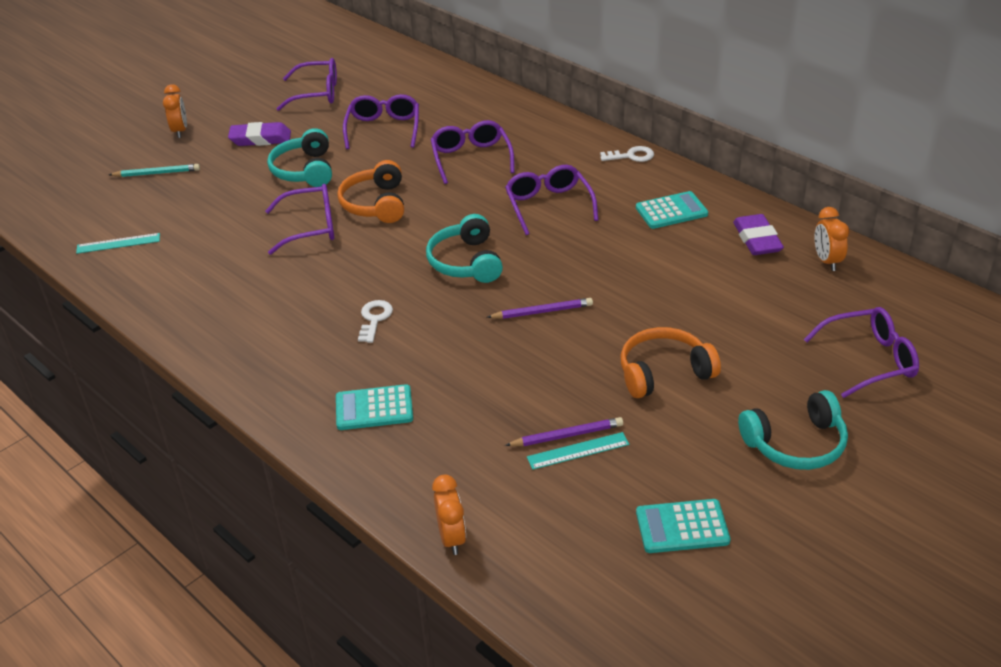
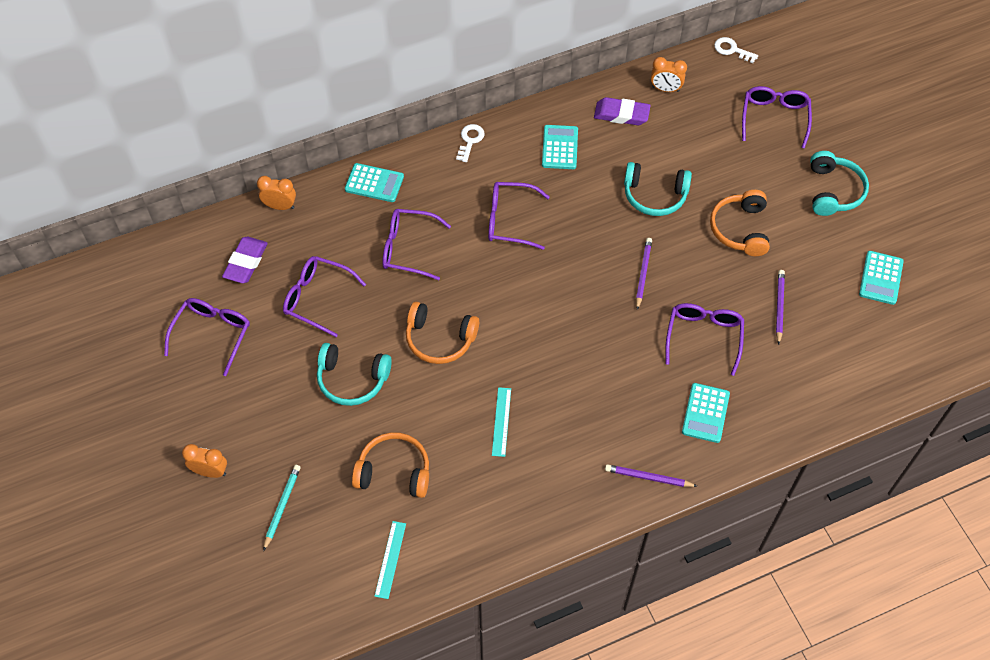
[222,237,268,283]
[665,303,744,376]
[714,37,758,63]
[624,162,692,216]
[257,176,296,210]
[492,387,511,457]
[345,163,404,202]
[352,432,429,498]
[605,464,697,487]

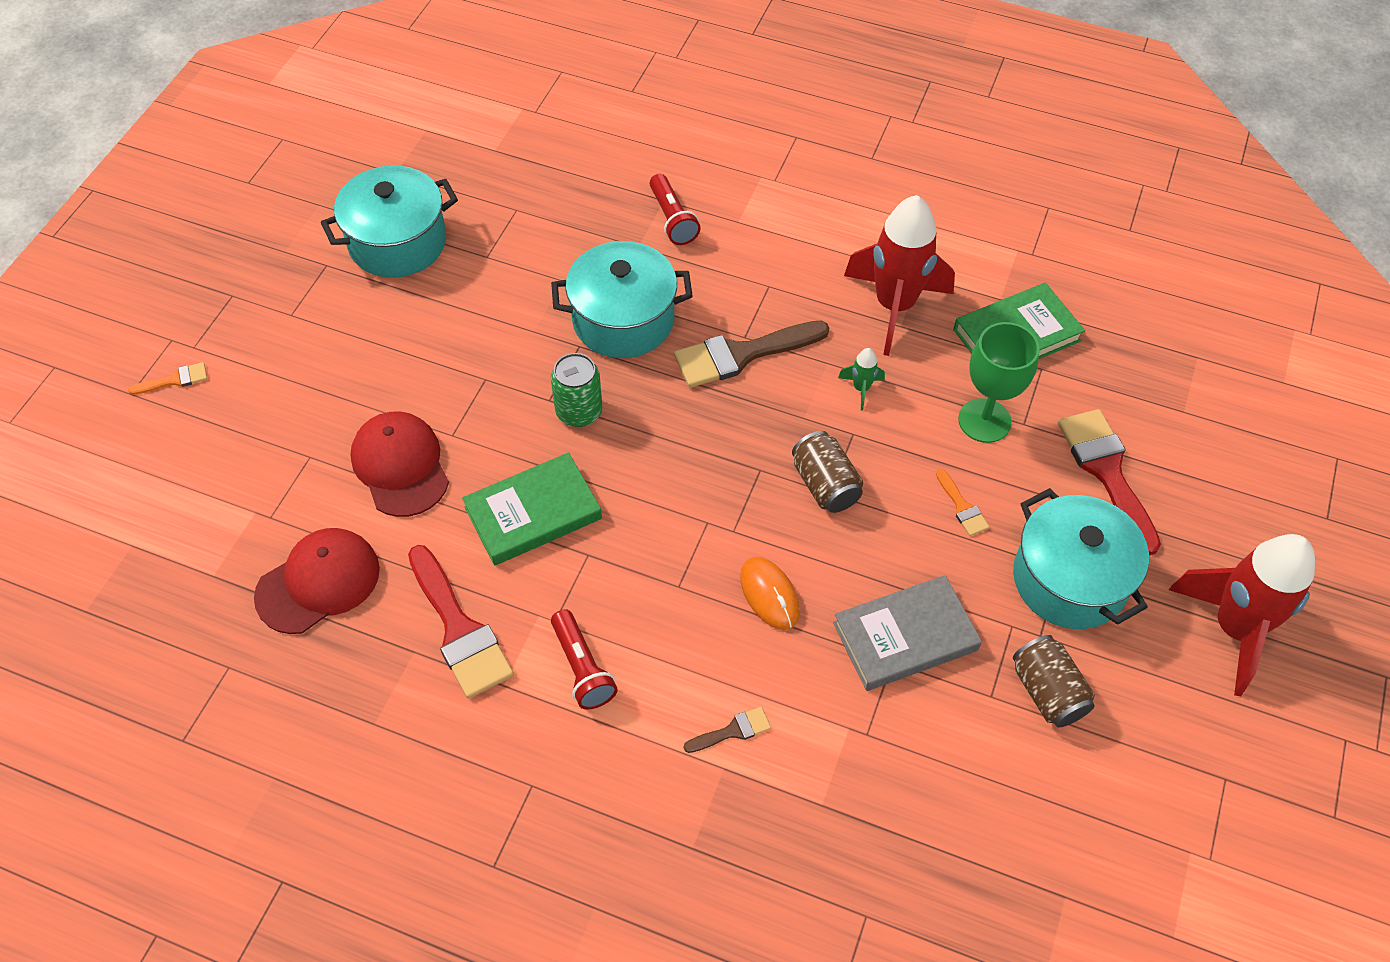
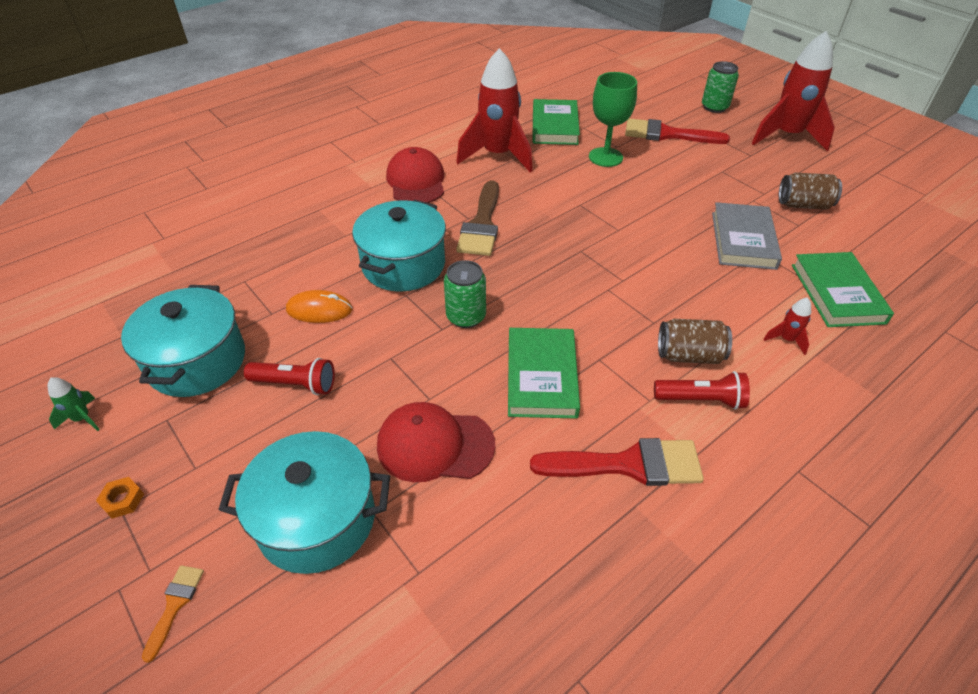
[386,147,444,203]
[244,358,335,395]
[763,297,811,355]
[286,290,353,323]
[658,319,732,364]
[47,377,100,431]
[936,469,989,536] (first image)
[218,431,390,574]
[96,477,144,519]
[702,61,739,113]
[792,252,894,327]

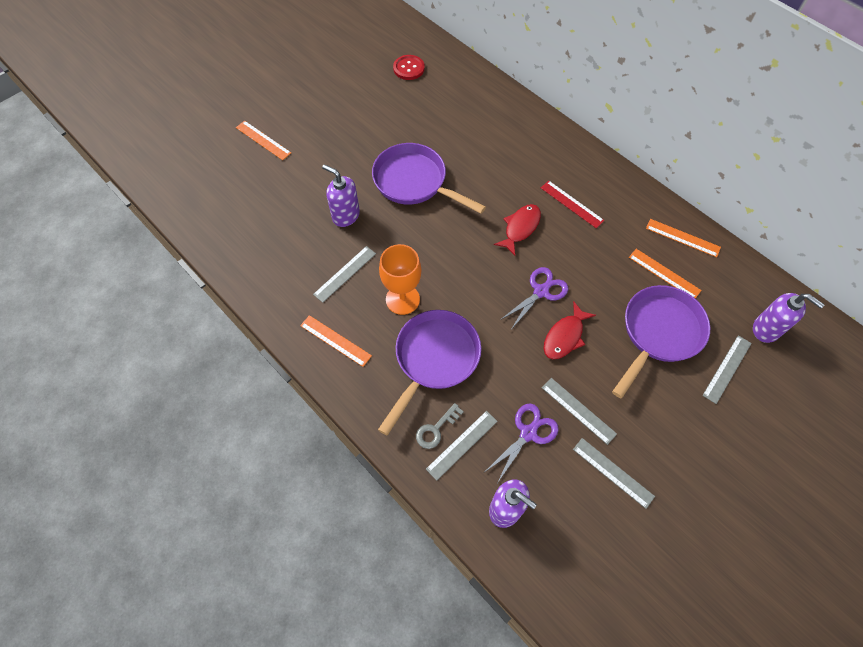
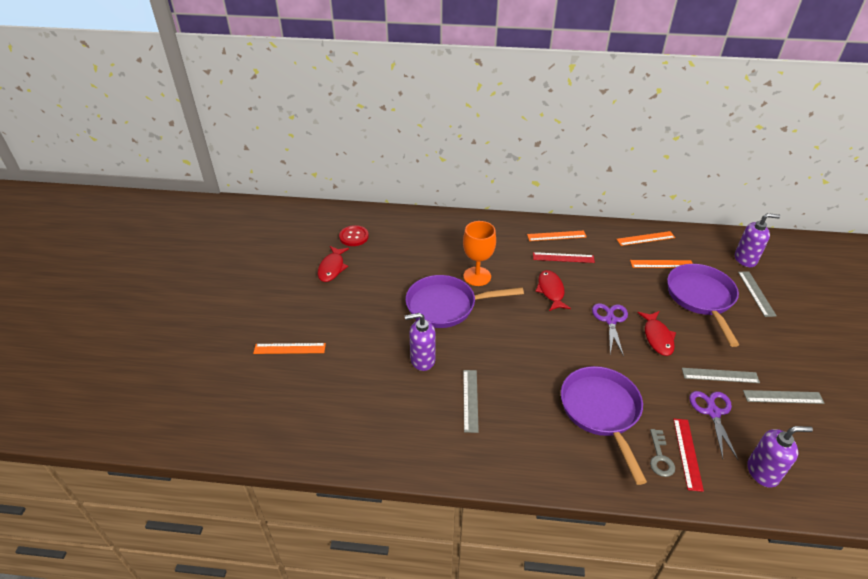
[527,230,587,241]
[463,221,496,286]
[673,419,704,492]
[318,246,349,282]

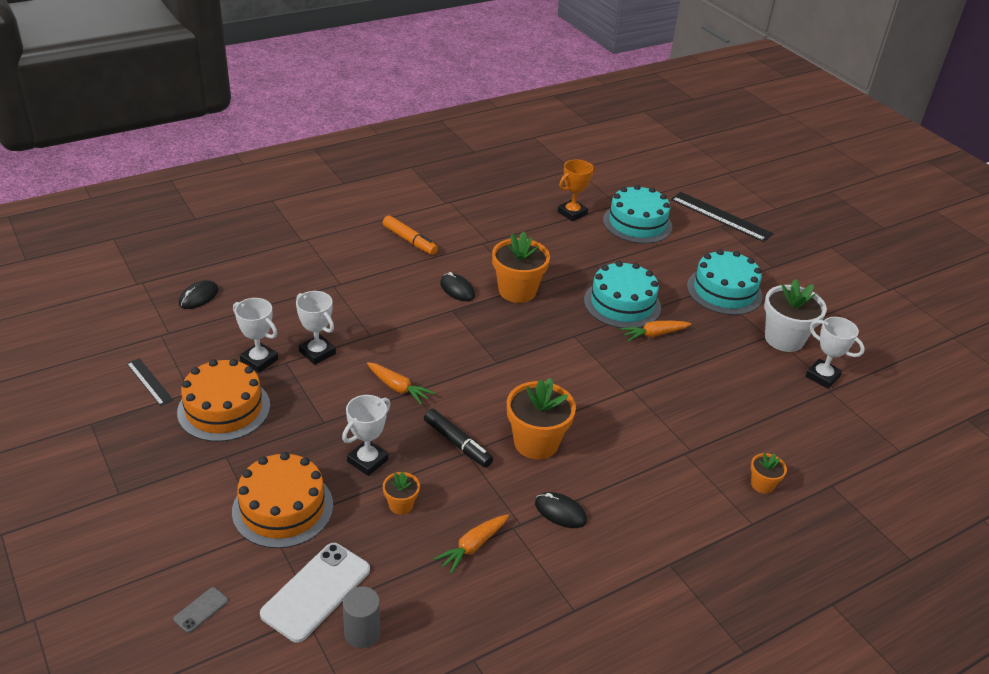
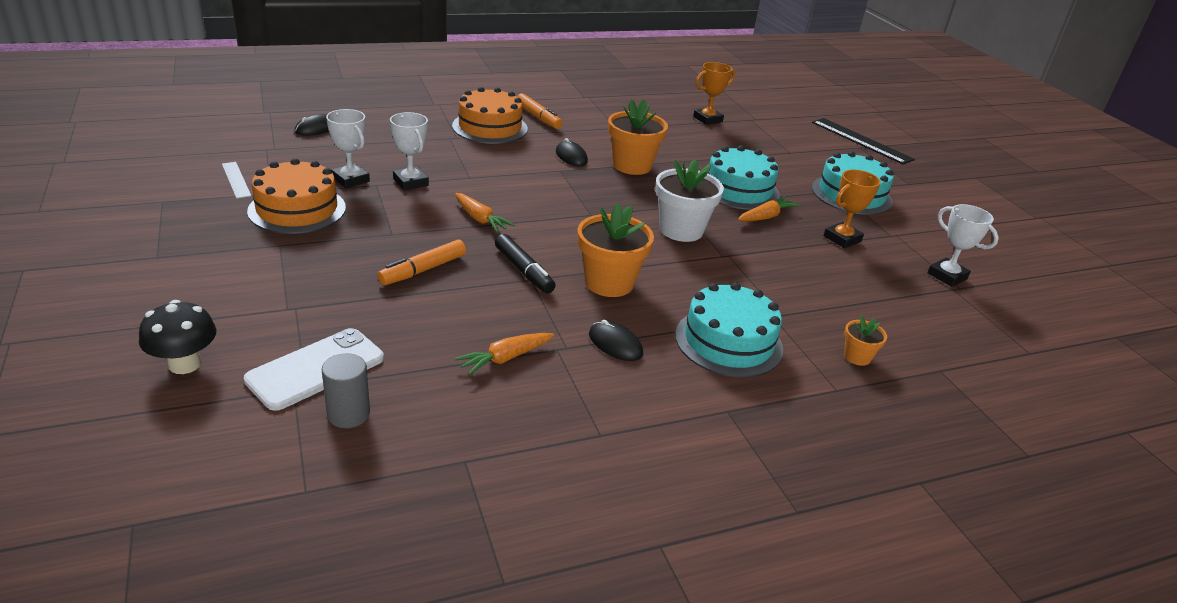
[222,162,251,198]
[139,300,216,374]
[452,87,528,144]
[377,240,466,285]
[383,471,420,514] (first image)
[675,282,783,377]
[738,197,800,222]
[655,159,724,242]
[824,170,881,248]

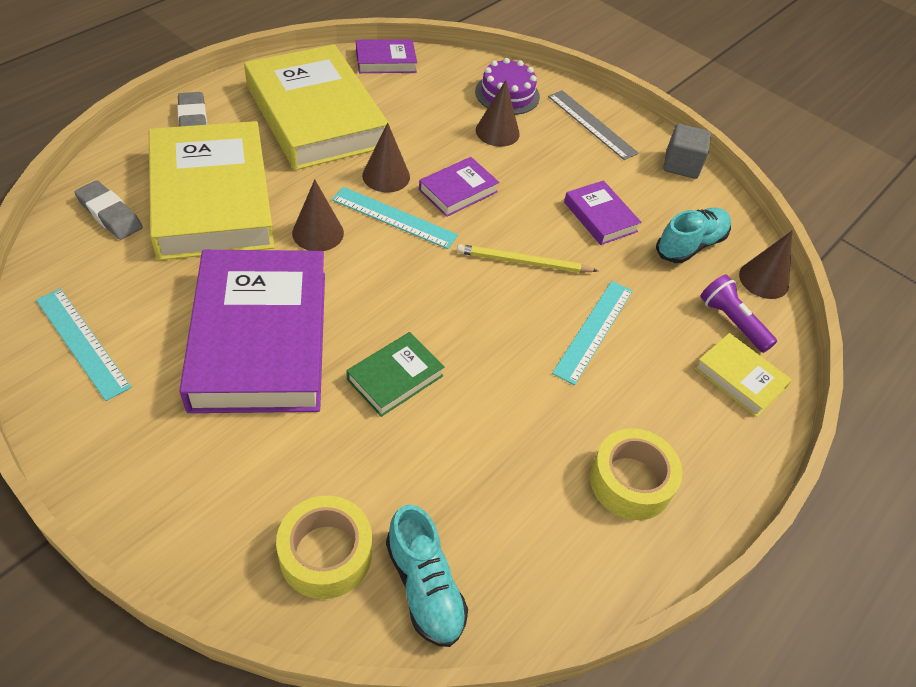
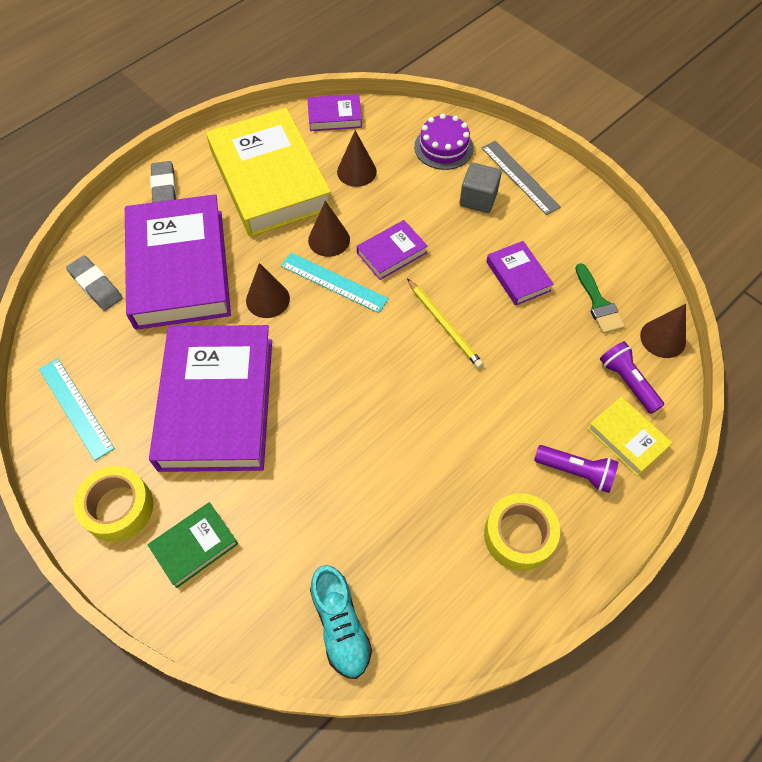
[125,194,231,330]
[74,466,153,542]
[148,502,238,588]
[407,278,484,368]
[337,130,377,187]
[552,281,632,385] (first image)
[575,263,625,334]
[460,162,502,213]
[534,445,619,493]

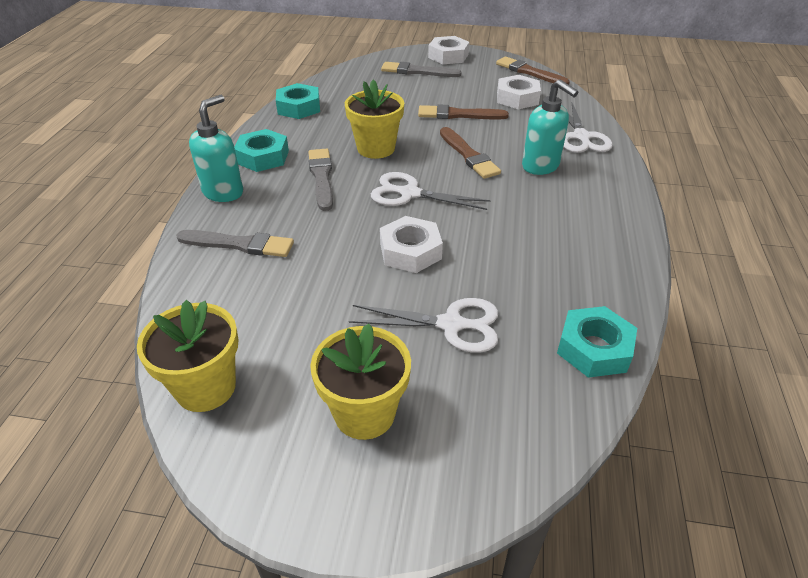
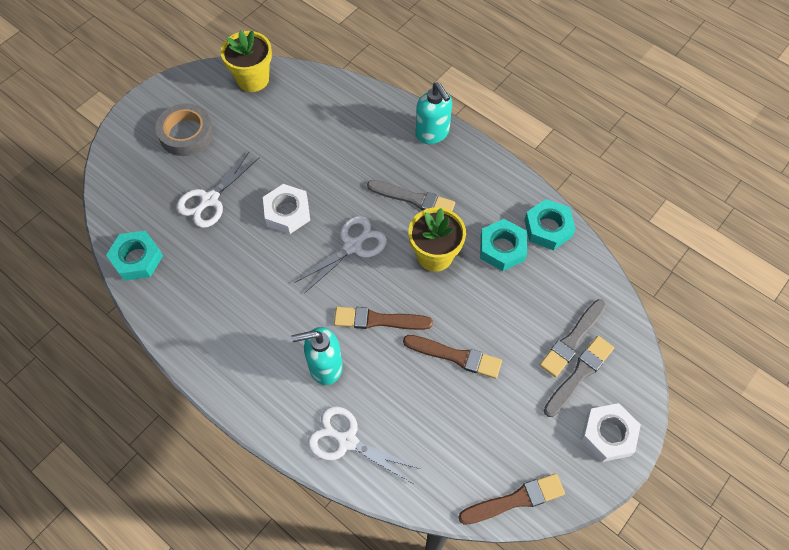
[540,299,606,377]
[480,219,527,271]
[155,103,213,156]
[403,335,502,379]
[497,75,541,109] (first image)

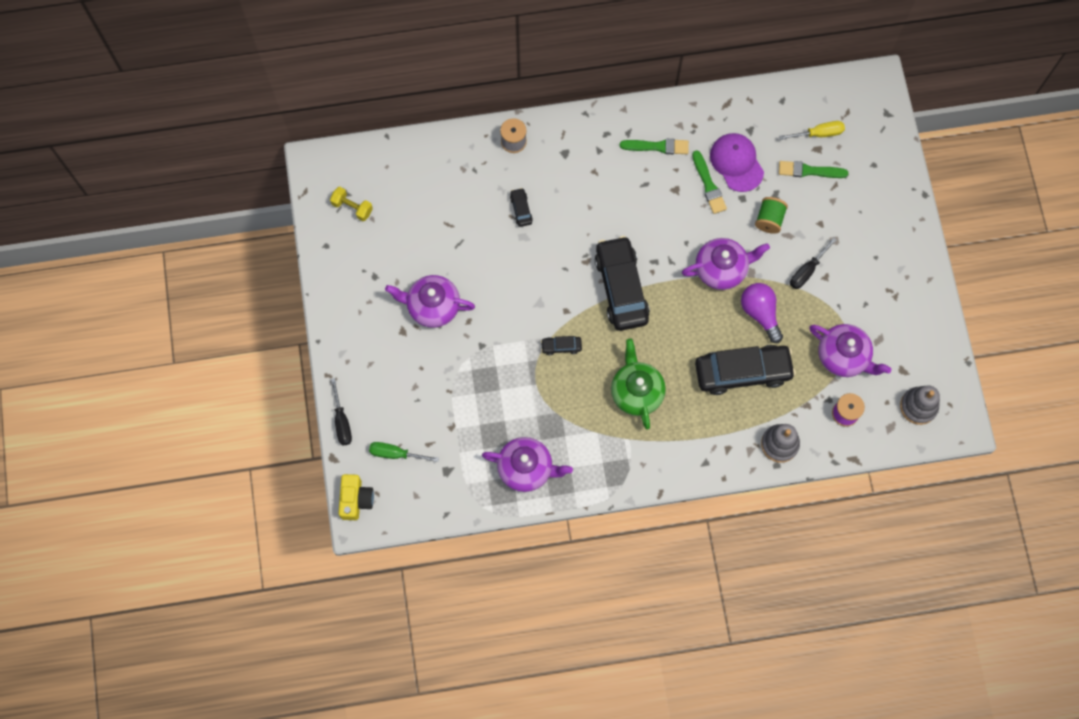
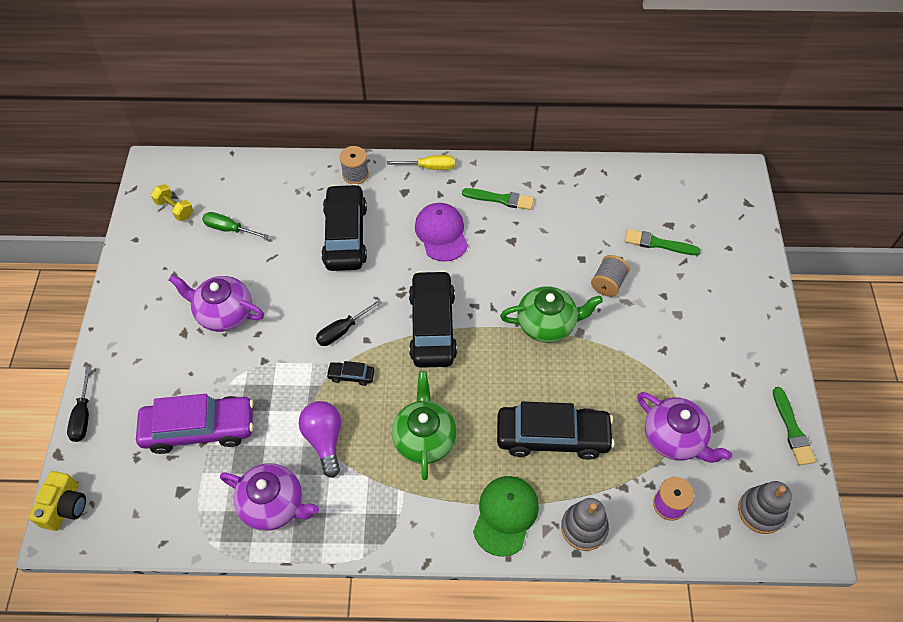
[202,212,269,239]
[321,184,367,271]
[500,286,603,343]
[773,387,816,465]
[415,203,468,262]
[299,401,341,478]
[591,255,630,297]
[387,155,455,170]
[316,300,382,346]
[136,394,254,454]
[473,476,539,557]

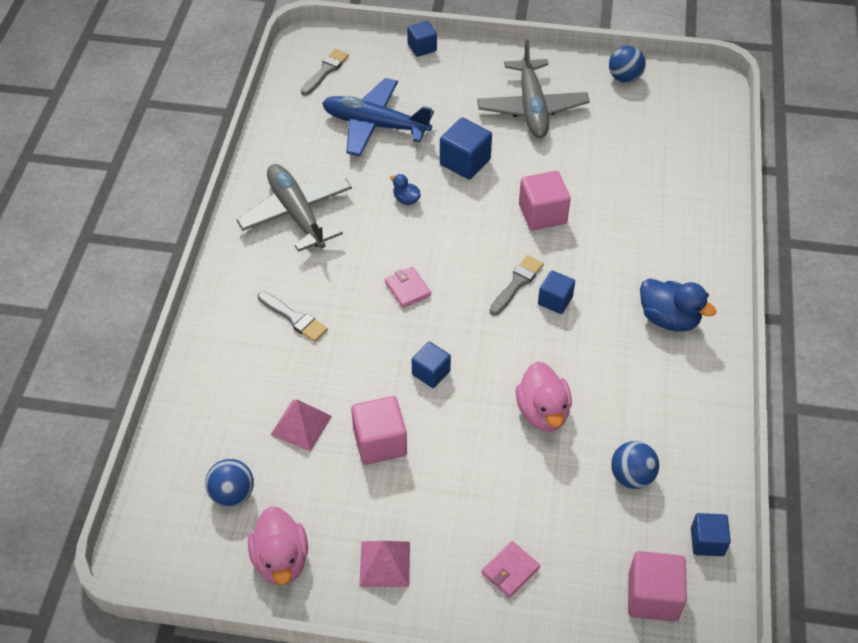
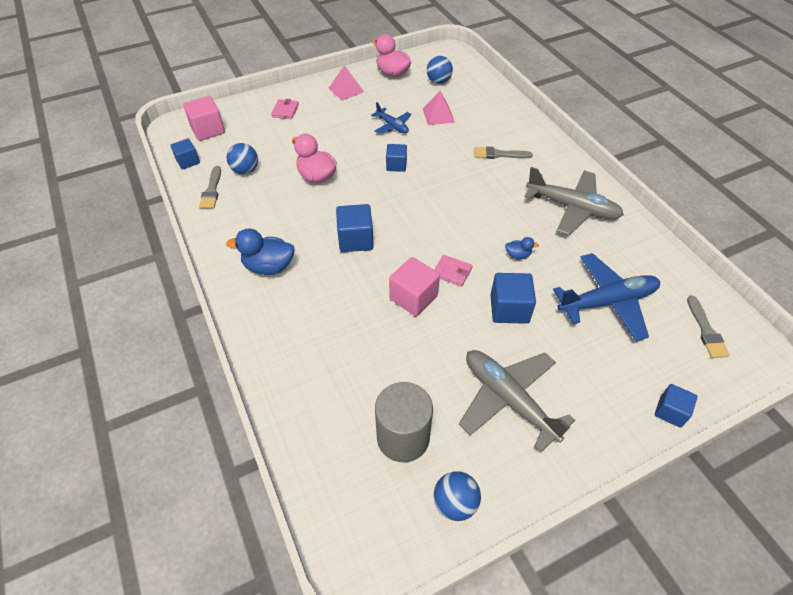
[371,102,412,134]
[434,255,472,287]
[199,166,221,209]
[336,204,374,252]
[375,382,433,463]

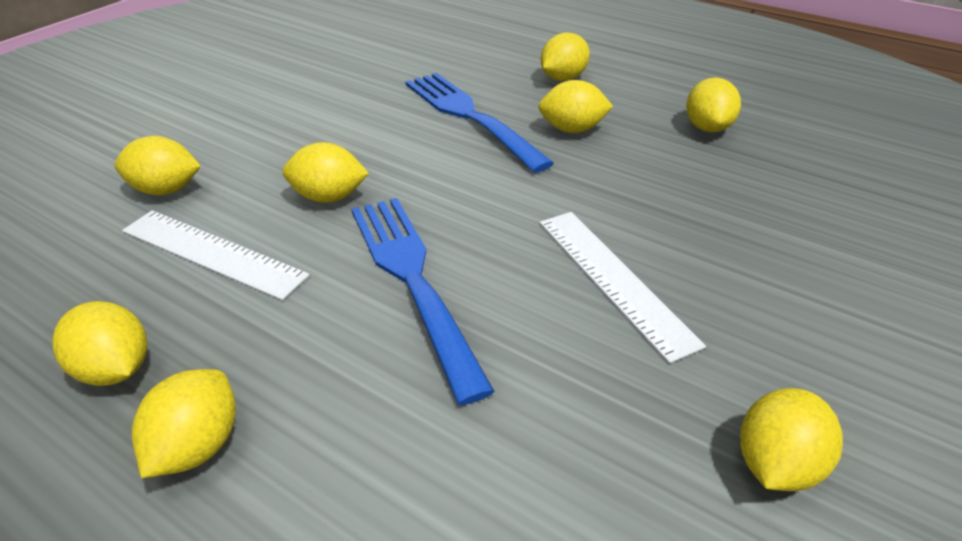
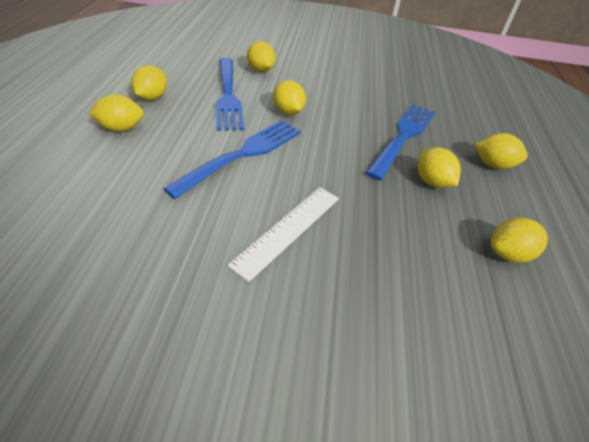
[216,58,244,131]
[740,388,843,491] (first image)

